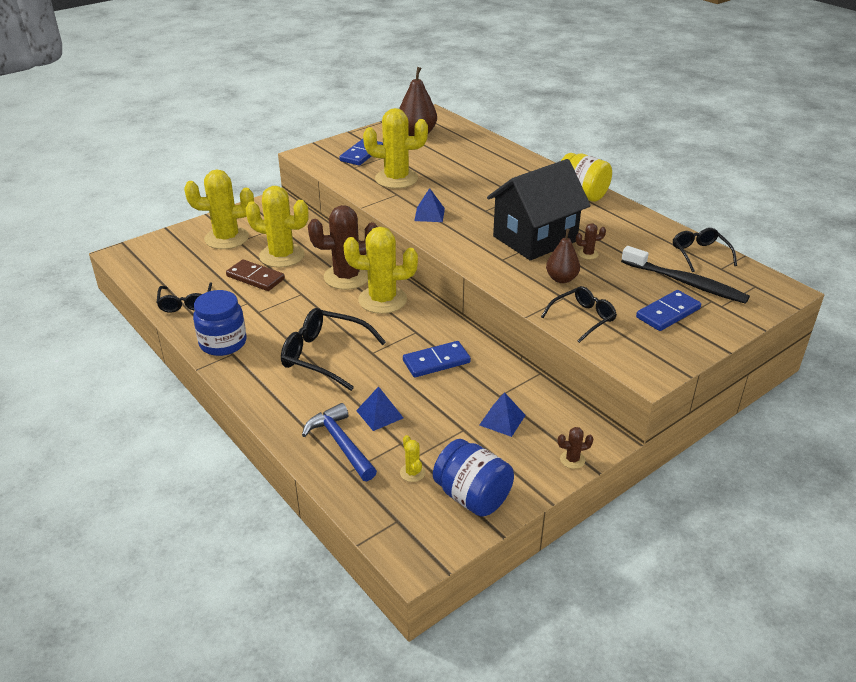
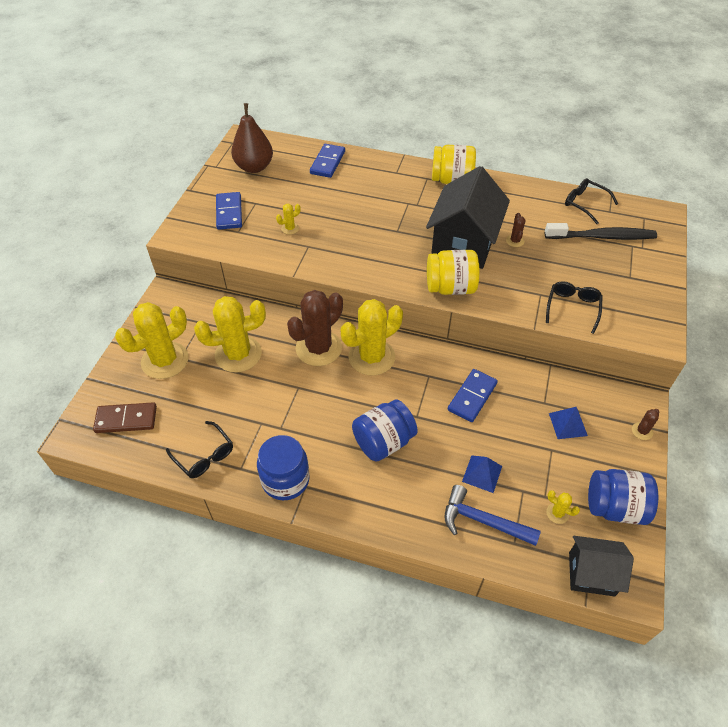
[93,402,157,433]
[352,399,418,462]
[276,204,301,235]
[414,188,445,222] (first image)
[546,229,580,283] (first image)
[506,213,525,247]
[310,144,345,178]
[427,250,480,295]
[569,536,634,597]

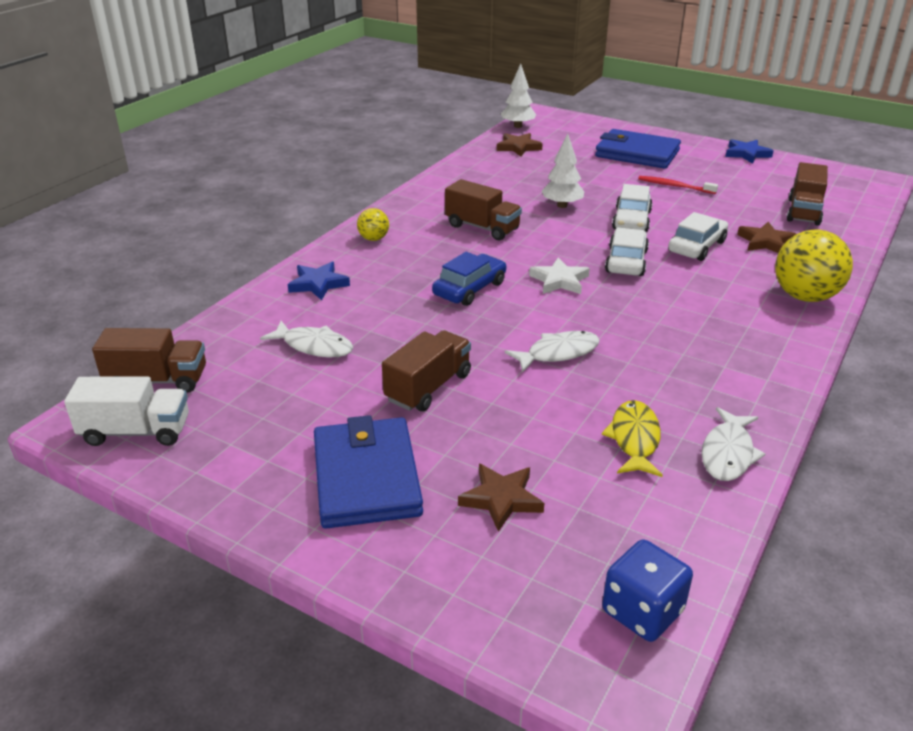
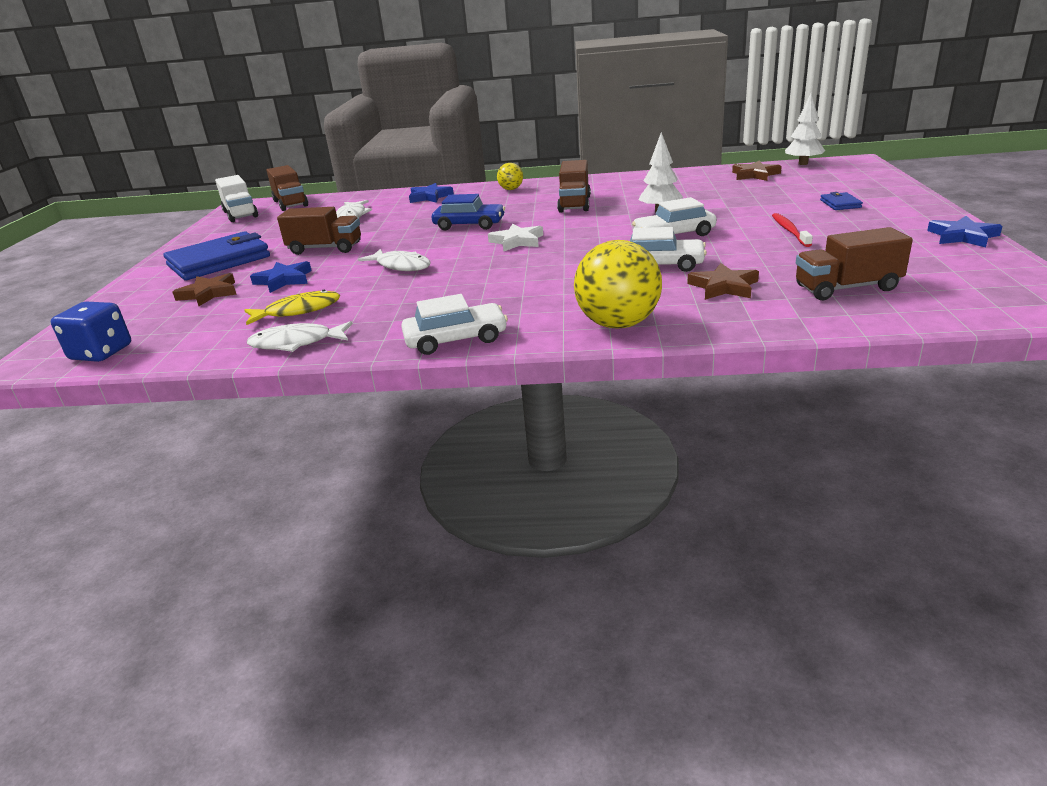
[820,192,863,210]
[401,294,508,355]
[250,261,312,293]

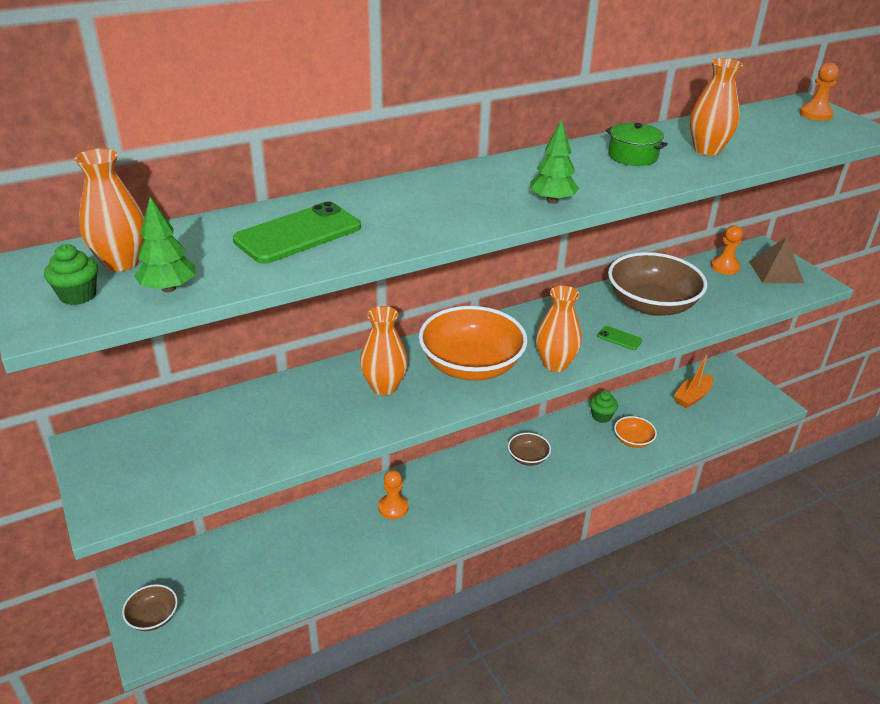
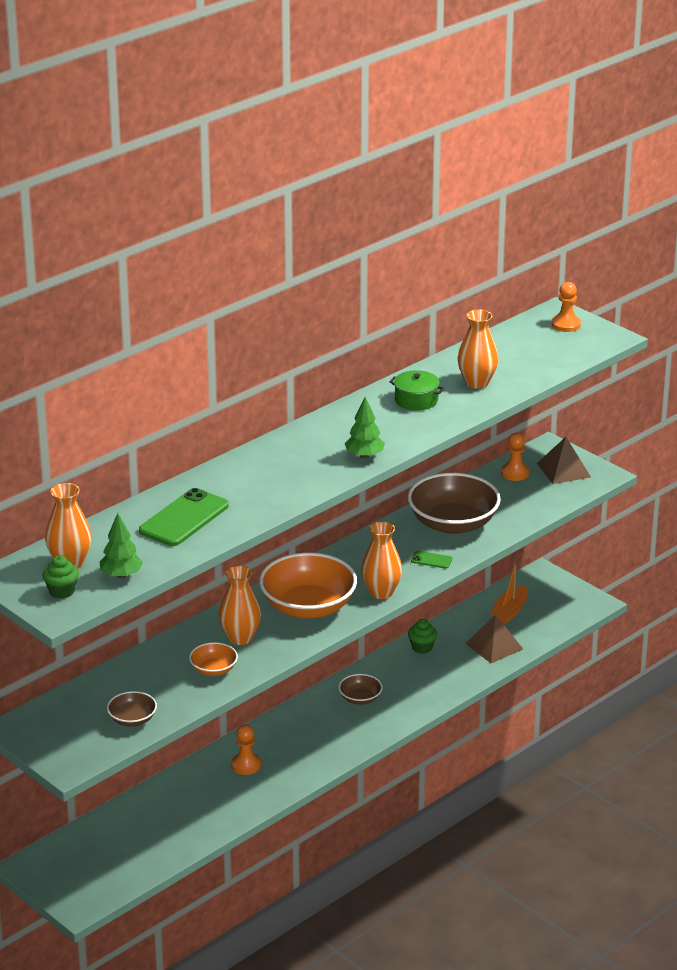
[107,691,157,727]
[189,642,238,676]
[465,614,523,663]

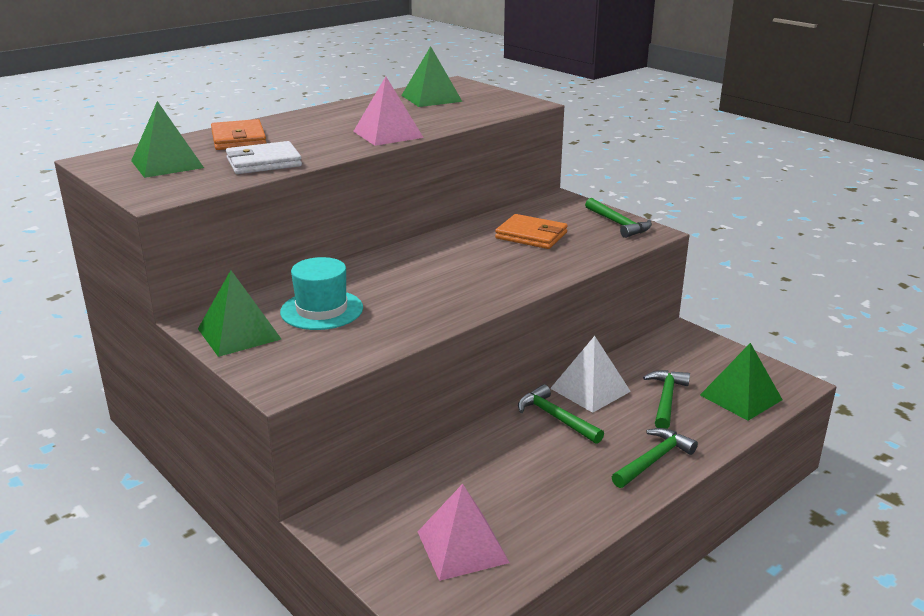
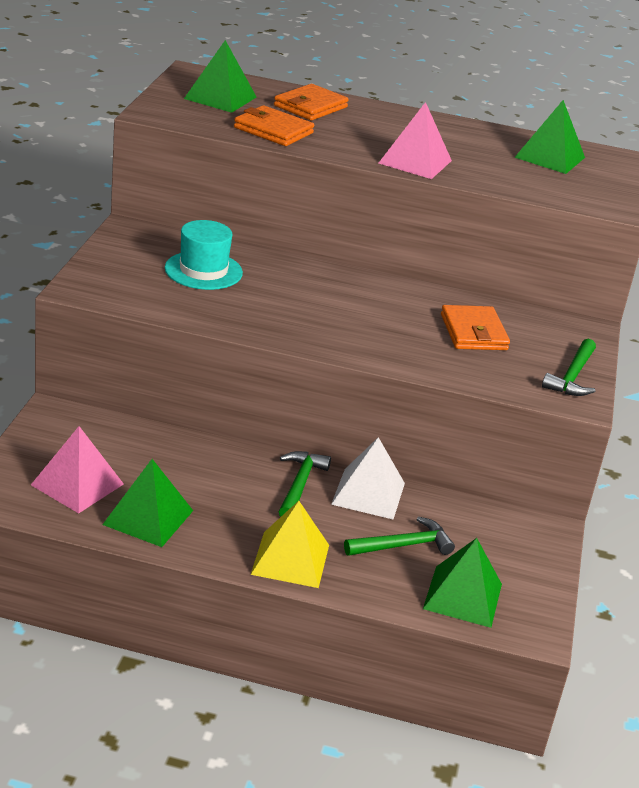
[102,459,193,547]
[234,105,314,146]
[251,501,329,588]

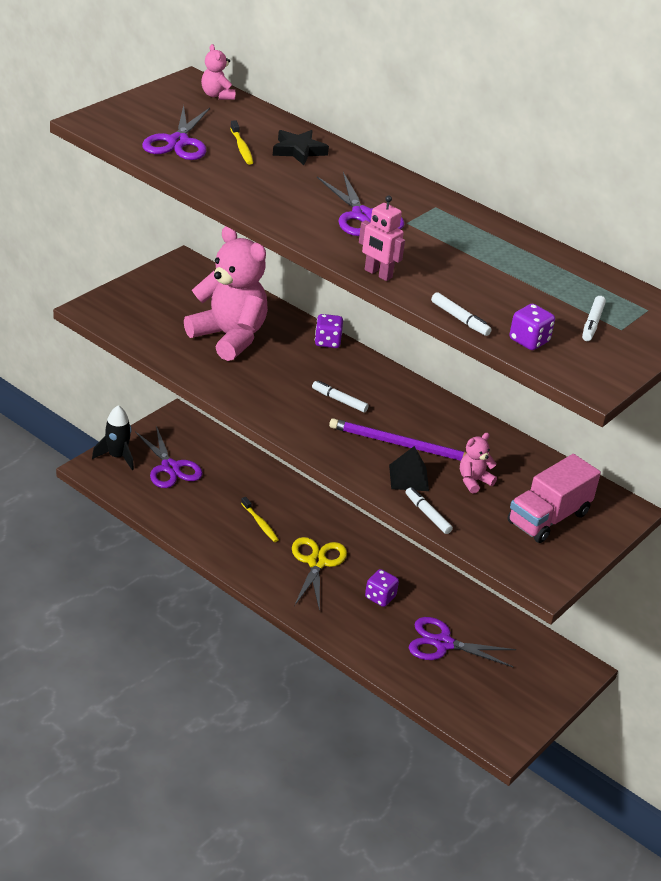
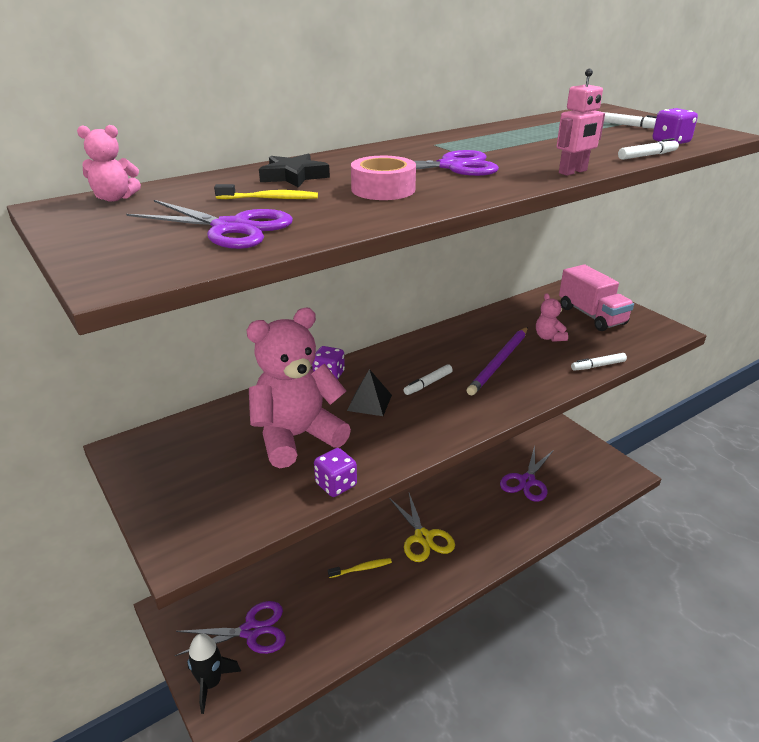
[389,493,455,562]
[314,448,357,497]
[347,369,392,416]
[351,156,416,200]

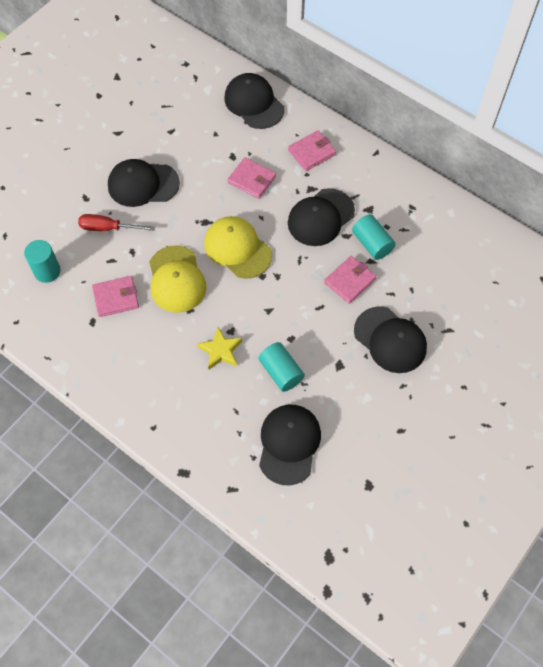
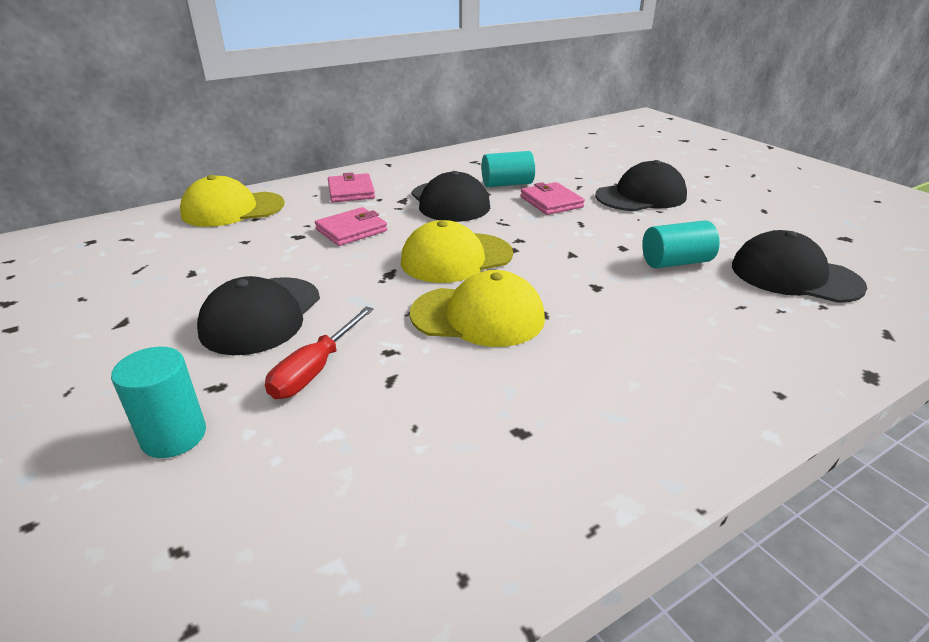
[111,347,206,458]
[92,276,139,317] (first image)
[197,327,242,370] (first image)
[180,175,285,227]

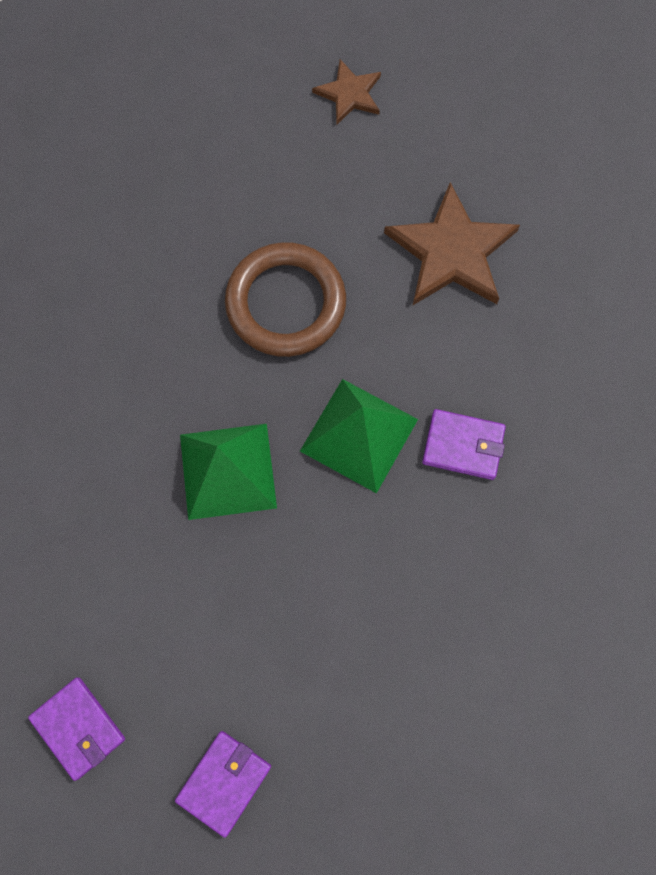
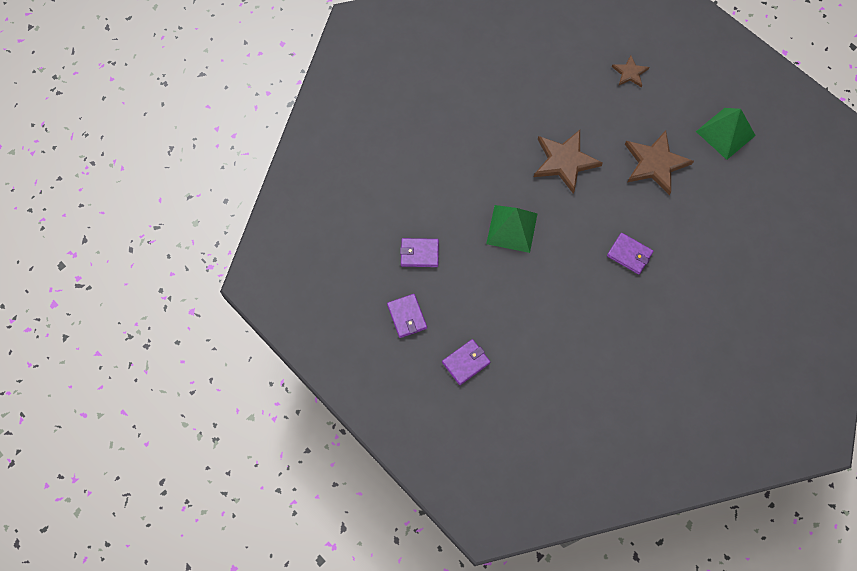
[534,130,603,194]
[696,108,756,160]
[400,238,439,267]

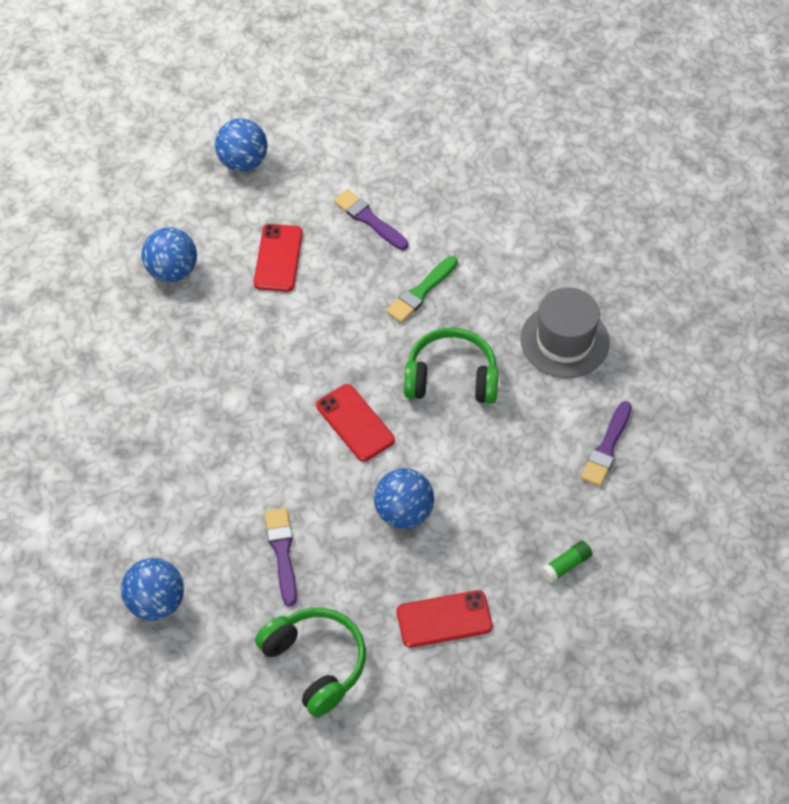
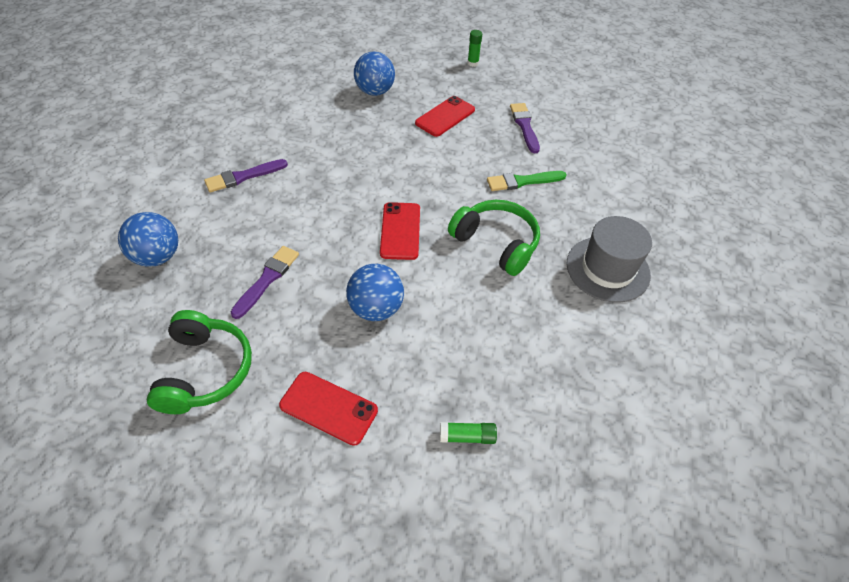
[467,30,482,67]
[204,159,288,193]

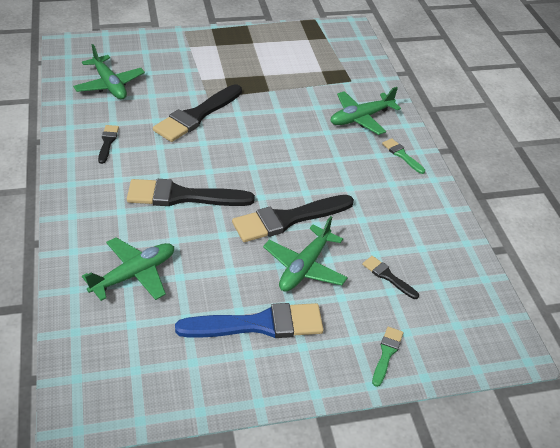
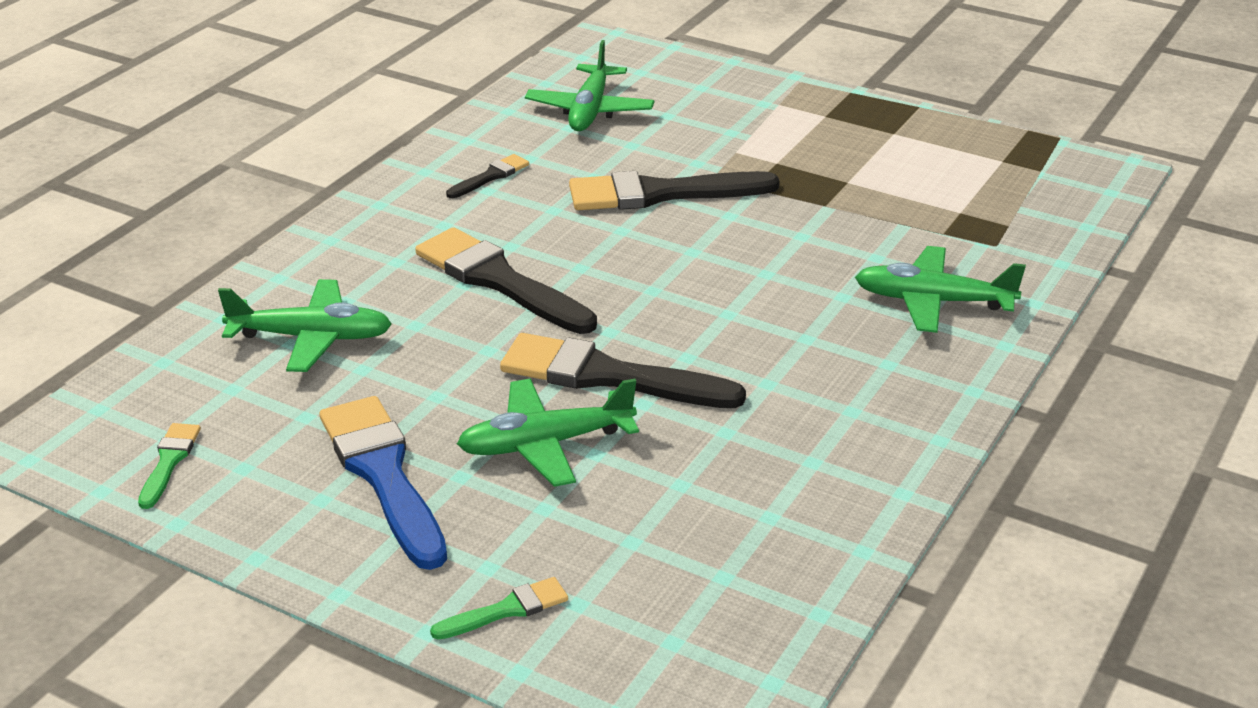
[320,396,447,570]
[362,256,419,299] (first image)
[138,423,201,509]

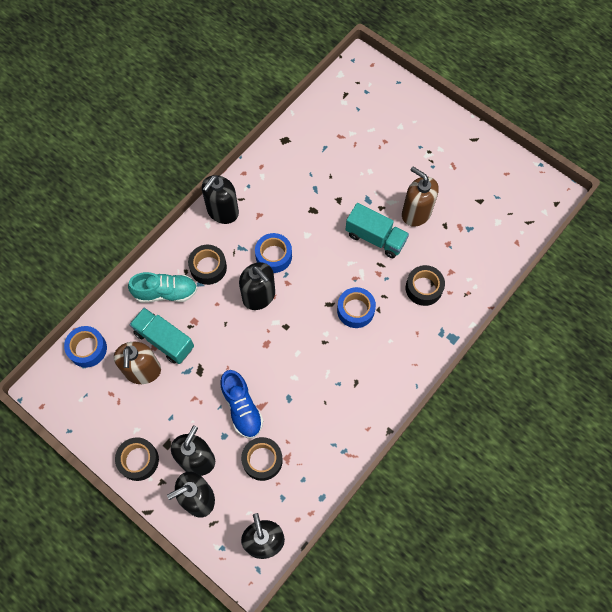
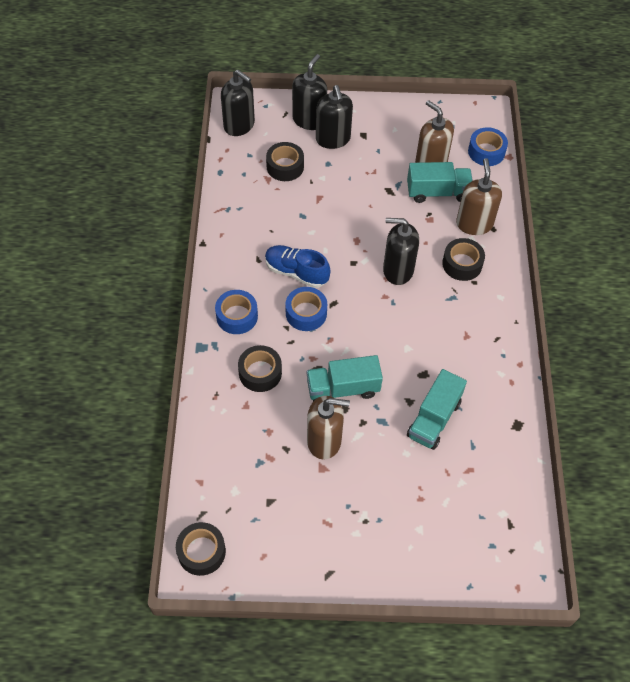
[176,522,226,576]
[456,158,502,235]
[202,175,239,224] (first image)
[265,245,331,288]
[215,290,258,334]
[407,369,467,450]

